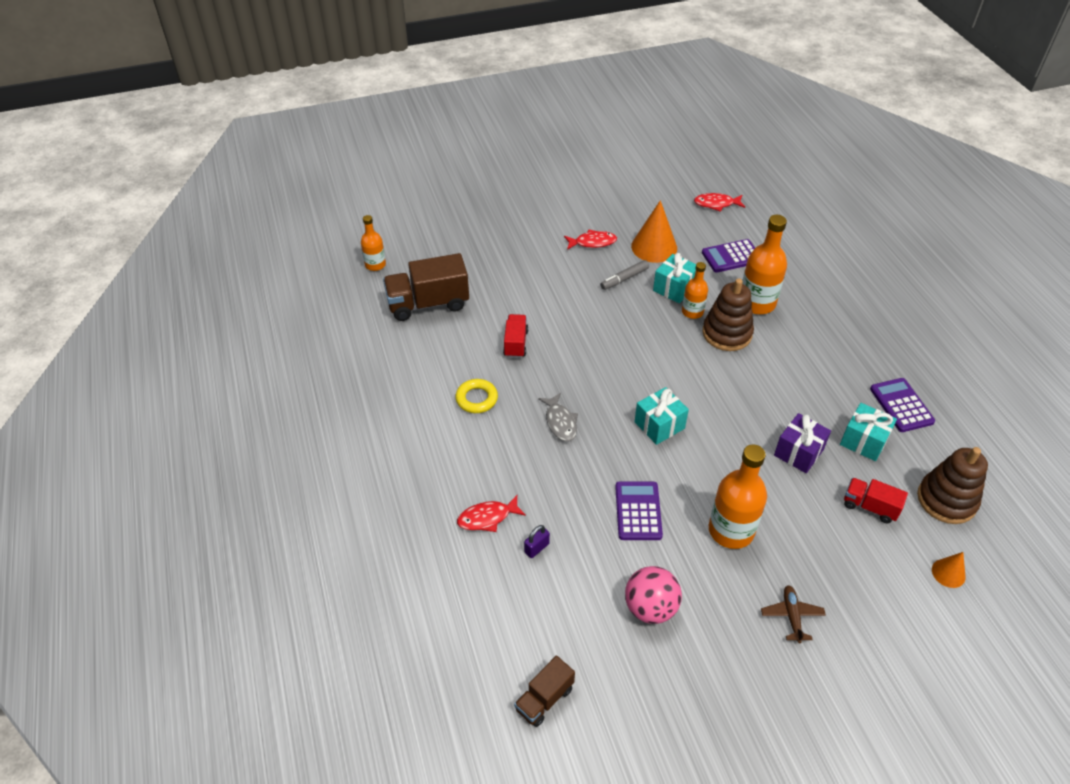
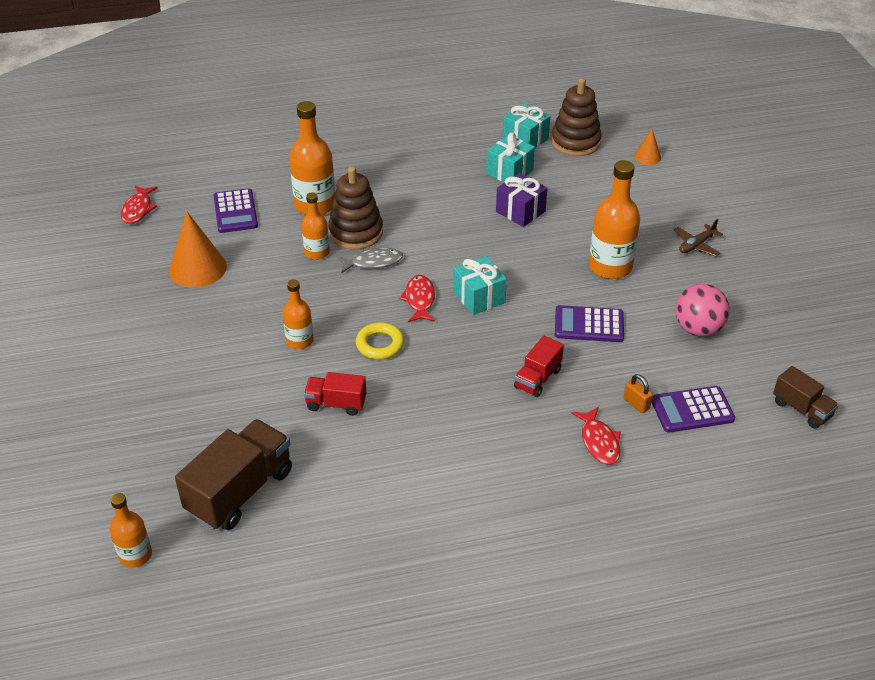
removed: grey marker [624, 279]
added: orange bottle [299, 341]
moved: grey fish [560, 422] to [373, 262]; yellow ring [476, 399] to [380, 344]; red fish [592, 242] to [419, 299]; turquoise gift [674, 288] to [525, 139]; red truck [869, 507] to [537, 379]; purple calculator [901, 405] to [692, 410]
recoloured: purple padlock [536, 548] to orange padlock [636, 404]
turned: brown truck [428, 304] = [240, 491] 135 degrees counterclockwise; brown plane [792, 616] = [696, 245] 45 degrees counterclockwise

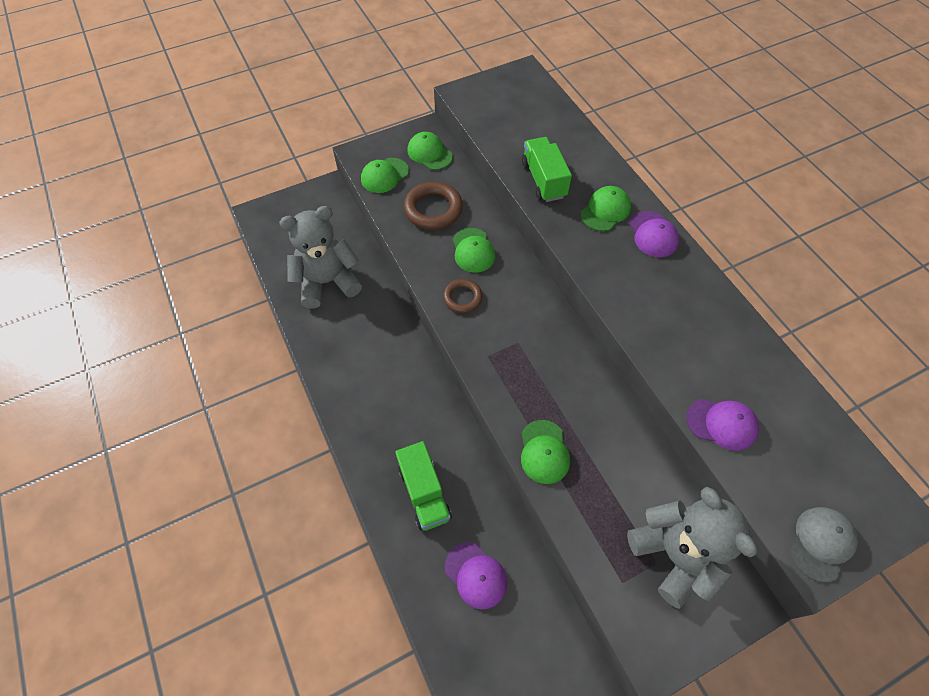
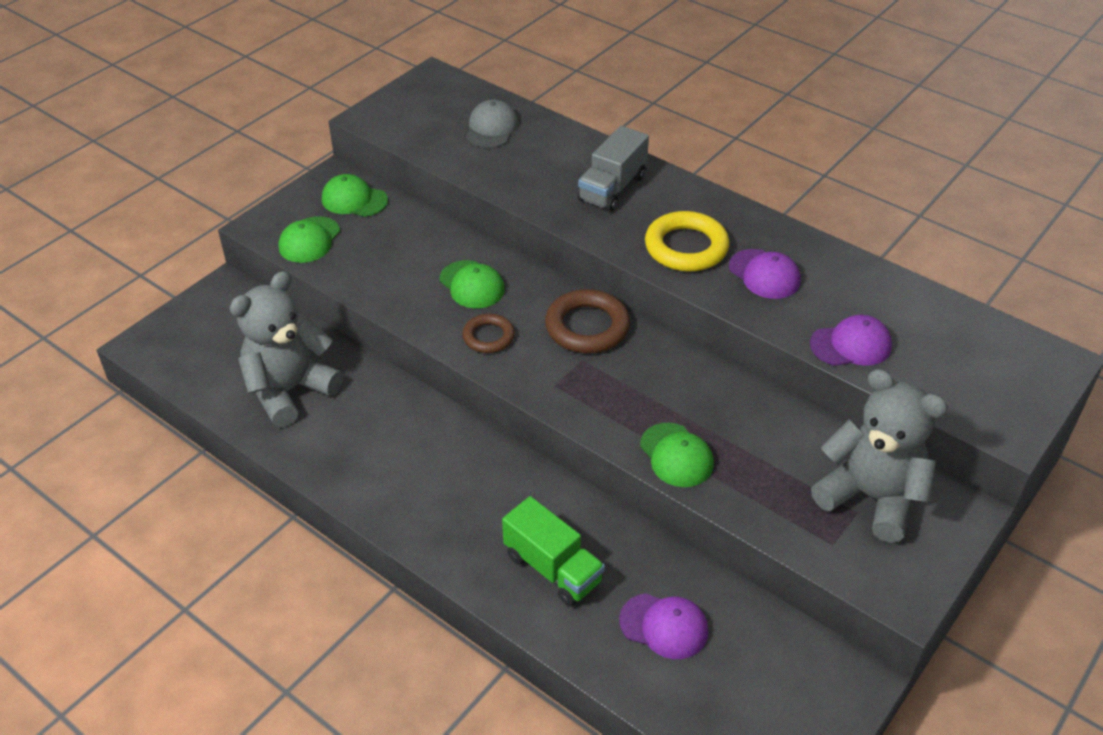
removed: green truck [543, 180]
added: yellow ring [686, 247]
moved: grey cap [821, 543] to [491, 128]; brown ring [433, 209] to [587, 327]; purple cap [653, 234] to [764, 274]
replaced: green cap [605, 210] to grey truck [612, 188]

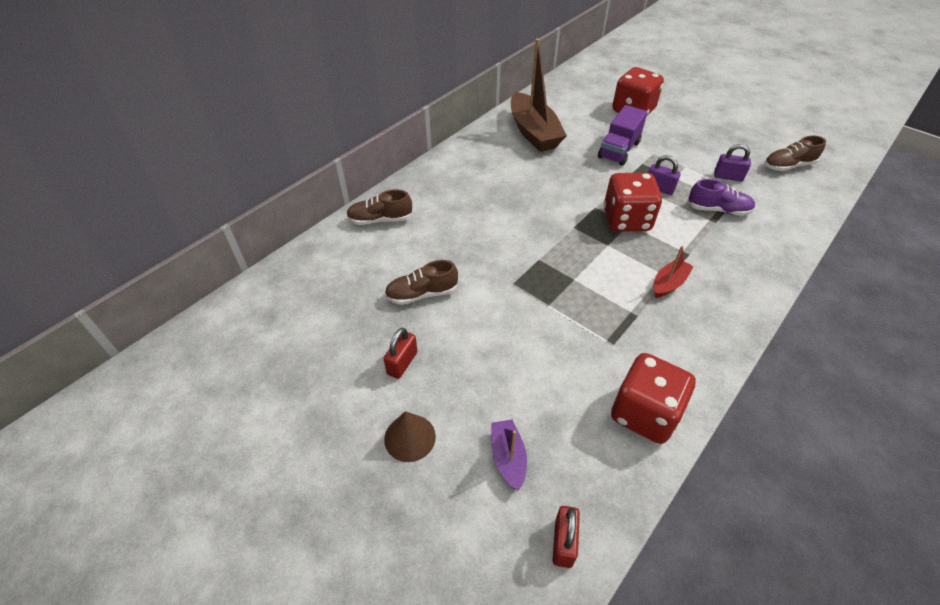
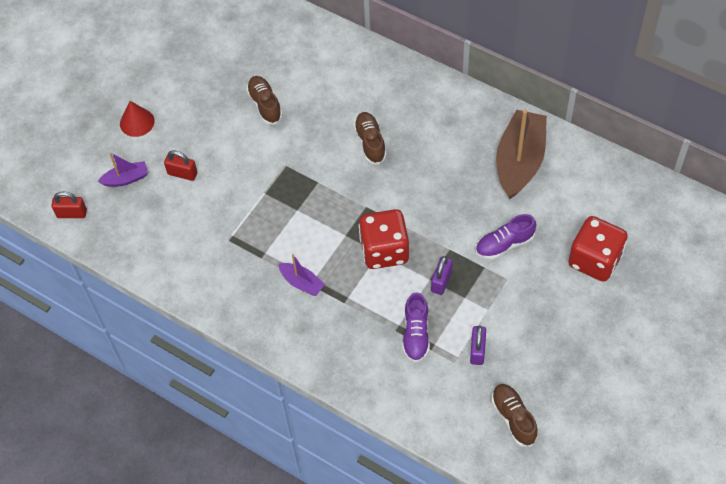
removed: red dice [644, 413]
moved: red padlock [402, 363] to [182, 173]; brown shoe [380, 220] to [370, 143]
replaced: purple truck [618, 150] to purple shoe [504, 244]
recoloured: brown cone [410, 437] to red cone [137, 122]; red boat [669, 283] to purple boat [302, 283]
turned: brown boat [533, 132] = [519, 161] 135 degrees clockwise

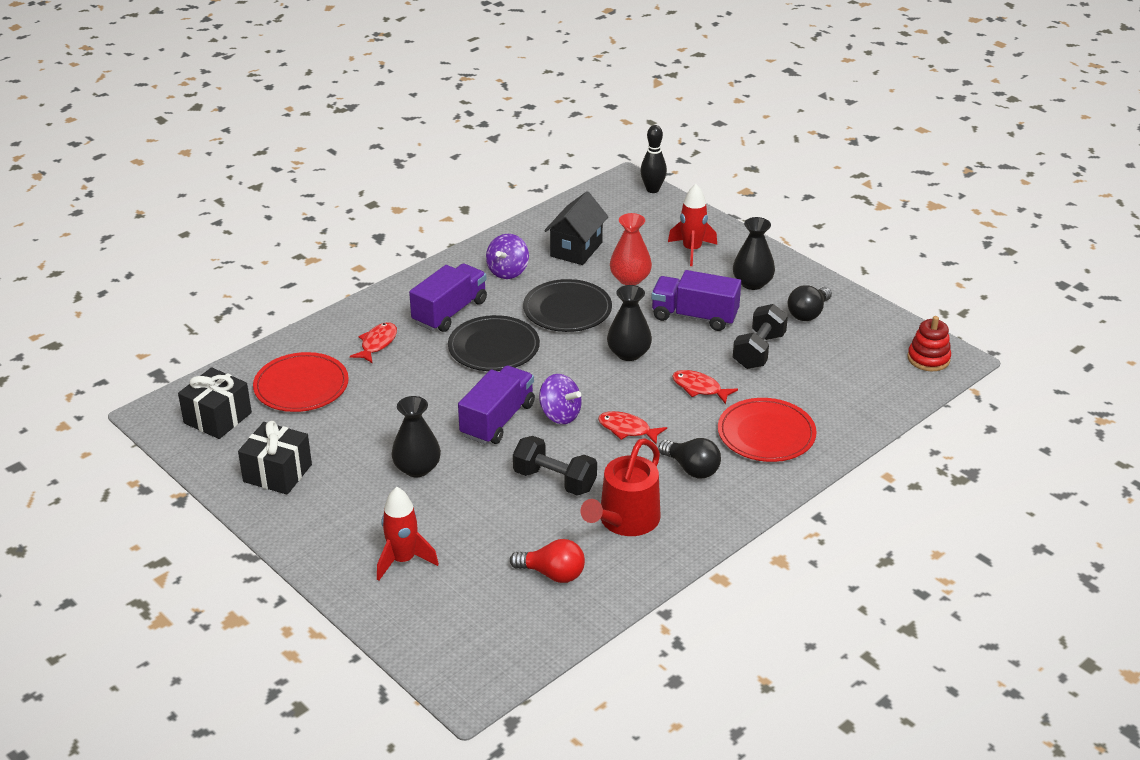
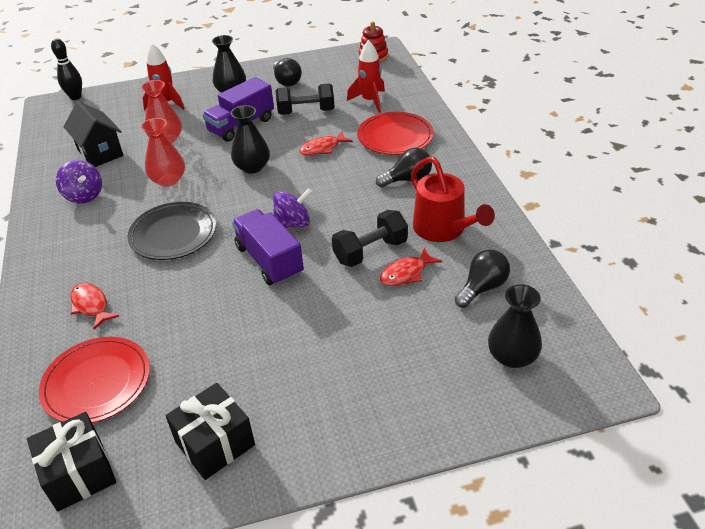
removed: purple truck [450, 312]
moved: red rocket [403, 560] to [370, 101]; red fish [627, 429] to [406, 273]; black vase [417, 468] to [512, 356]
replaced: black plate [567, 309] to red vase [168, 180]
recoloured: red light bulb [552, 574] to black light bulb [482, 288]
turned: black dumbbell [759, 351] = [306, 112] 60 degrees counterclockwise

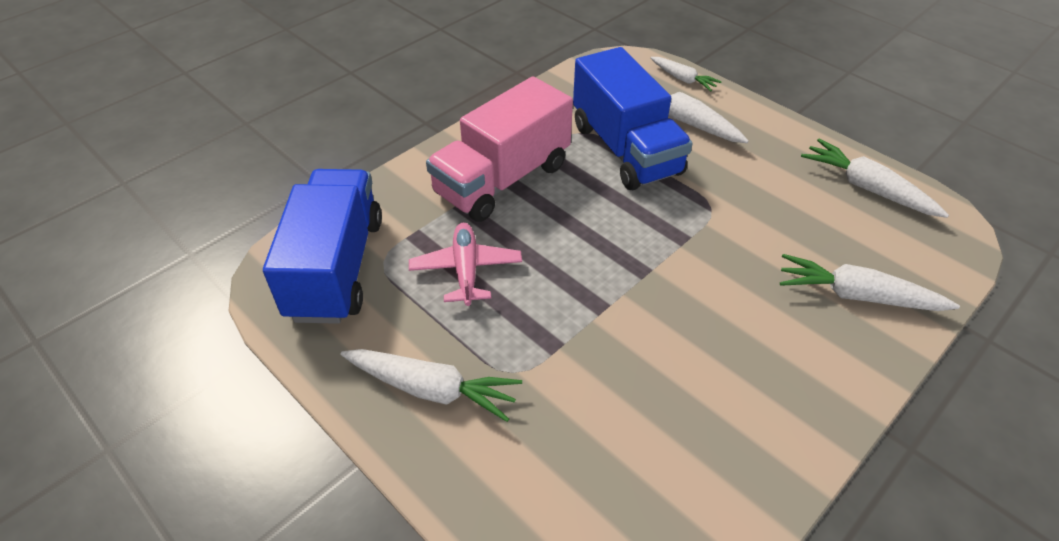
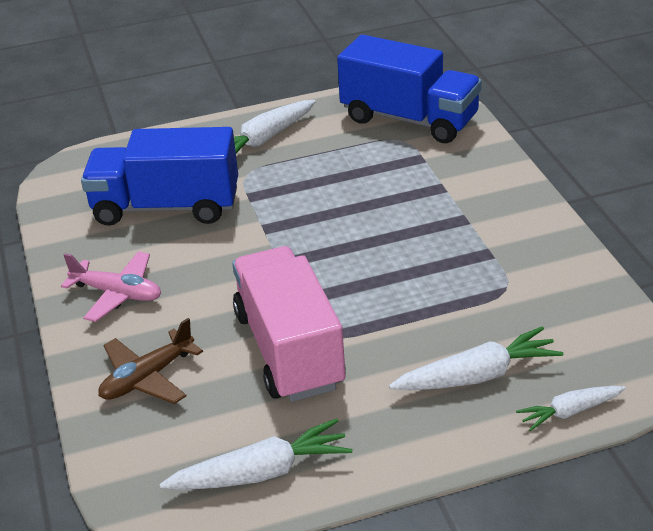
moved: pink plane [466, 270] to [117, 294]; blue truck [625, 149] to [166, 207]; pink truck [502, 179] to [289, 350]
replaced: white carrot [858, 296] to brown plane [147, 378]

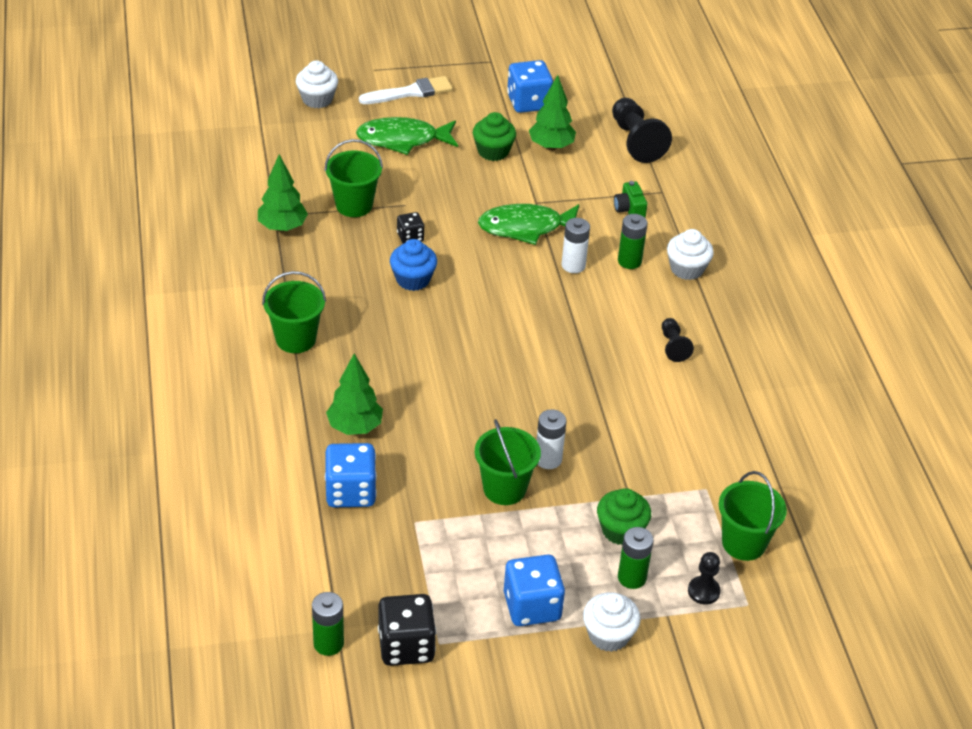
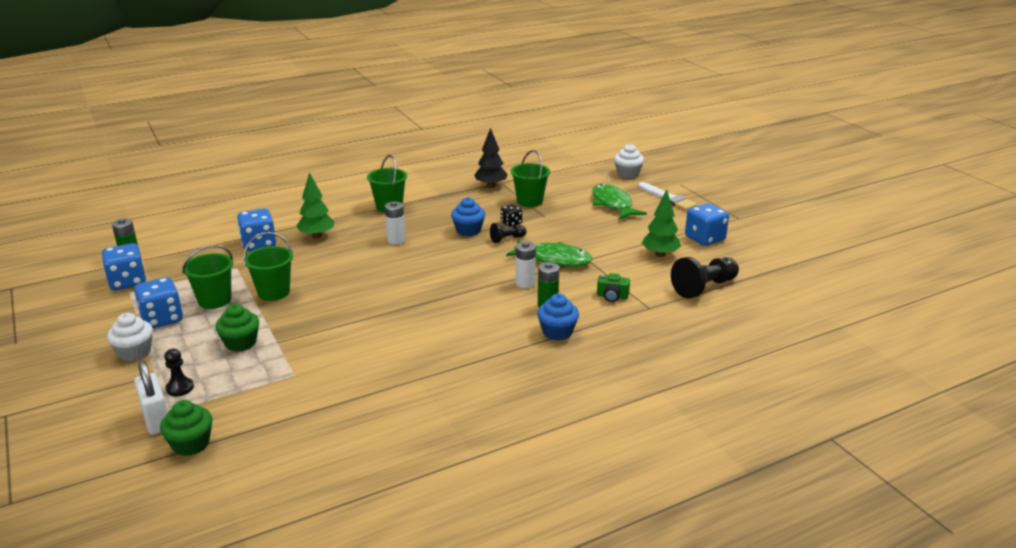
removed: green battery [632, 577]
added: white padlock [156, 420]
moved: green cupcake [493, 151] to [191, 444]; green bucket [744, 543] to [214, 300]; white battery [548, 459] to [396, 240]; black pawn [673, 346] to [507, 239]
recoloured: black dice [406, 646] to blue dice [127, 282]; green tree [282, 227] to black tree [491, 186]; white cupcake [687, 269] to blue cupcake [557, 332]
turned: green fish [526, 228] = [554, 259] 135 degrees clockwise; green camera [629, 209] = [612, 296] 135 degrees counterclockwise

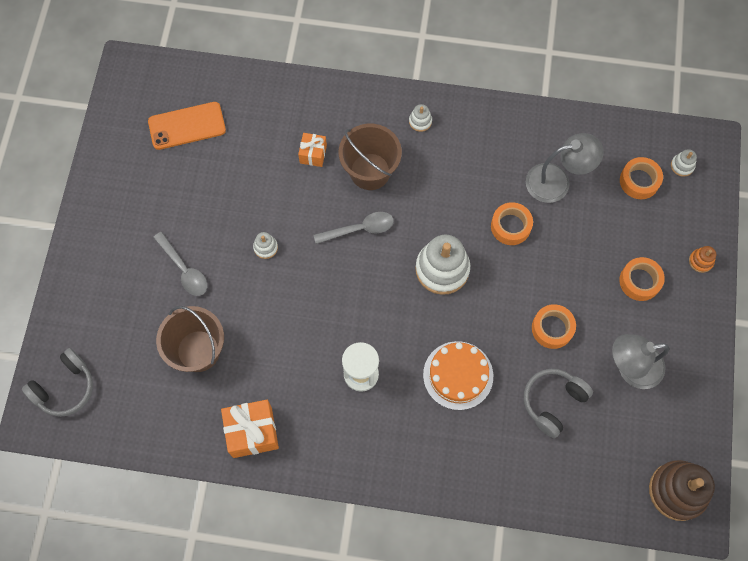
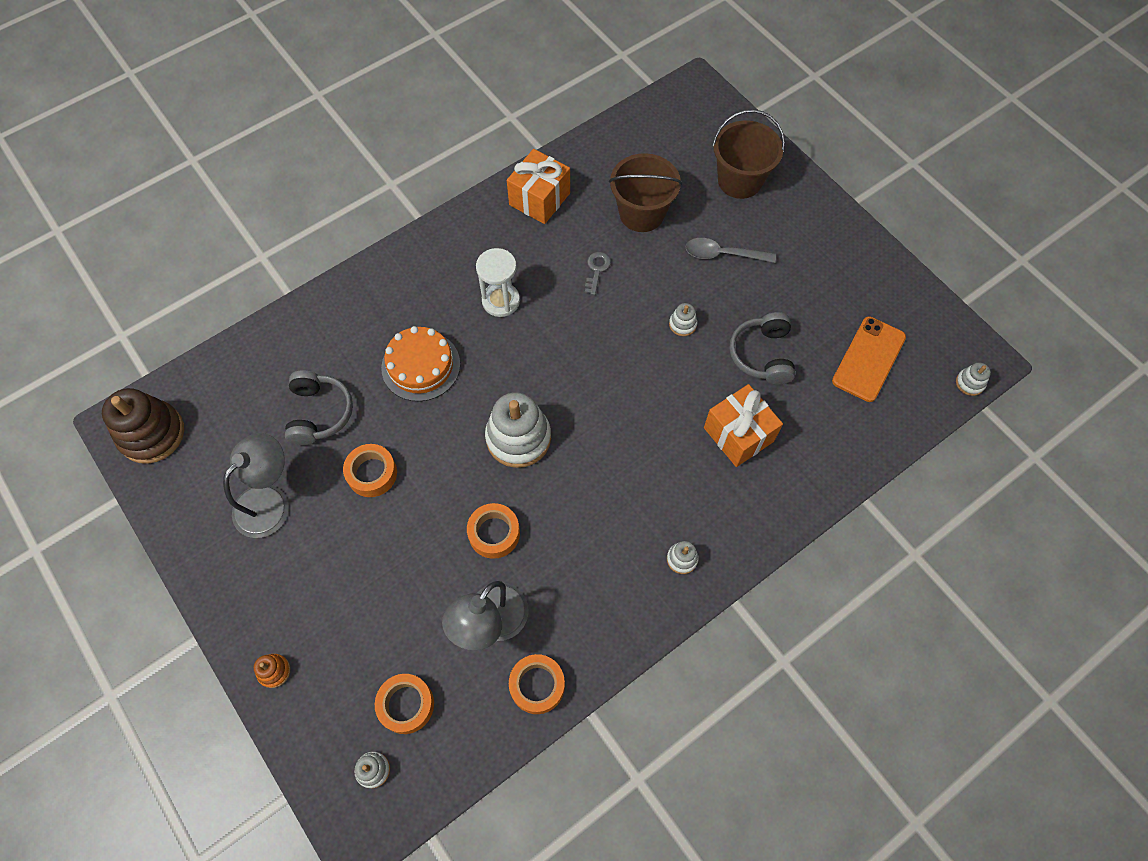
removed: grey spoon [359, 229]
added: grey key [596, 270]; white stacking toy [970, 383]
moved: orange tape [639, 281] to [537, 685]; brown bucket [370, 171] to [739, 180]; grey headphones [65, 387] to [762, 355]
resized: orange gift [313, 154] = [738, 434] x1.71

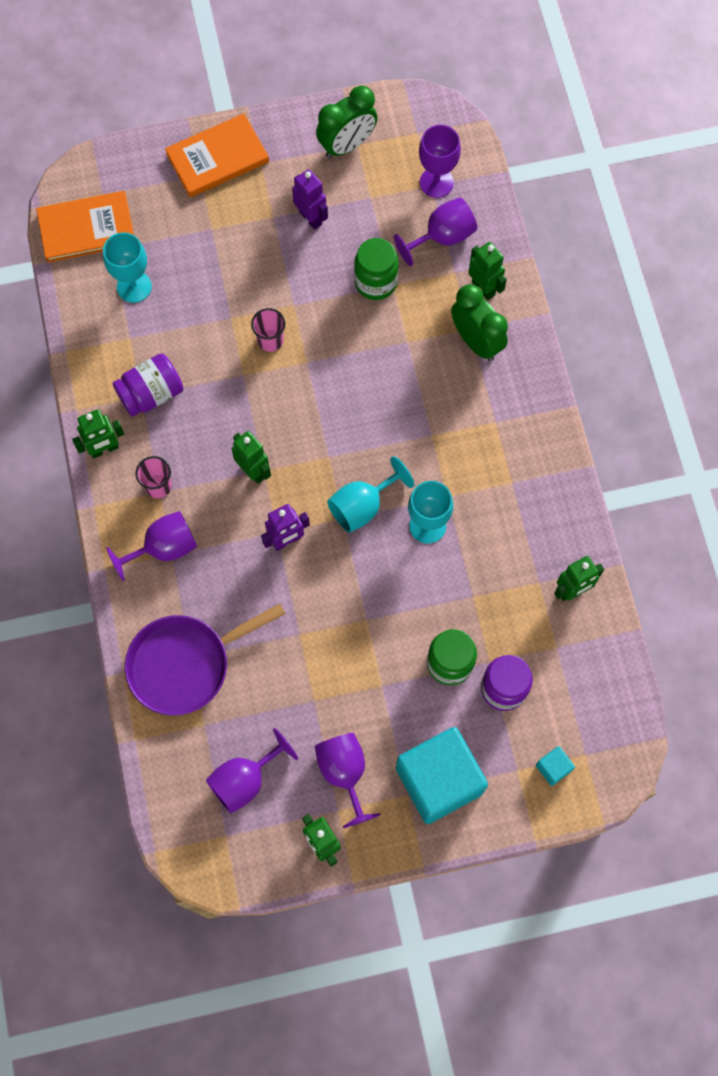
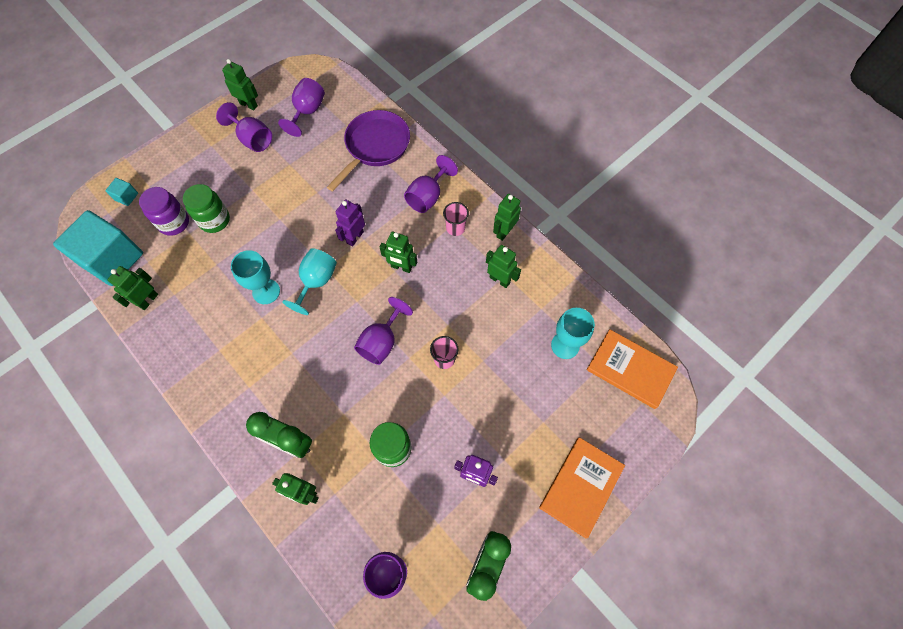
moved: turquoise cube [439, 780] to [112, 259]; purple goblet [442, 237] to [381, 342]
replaced: purple jar [151, 394] to green robot [500, 280]
turned: orange book [87, 229] = [630, 369] 75 degrees clockwise

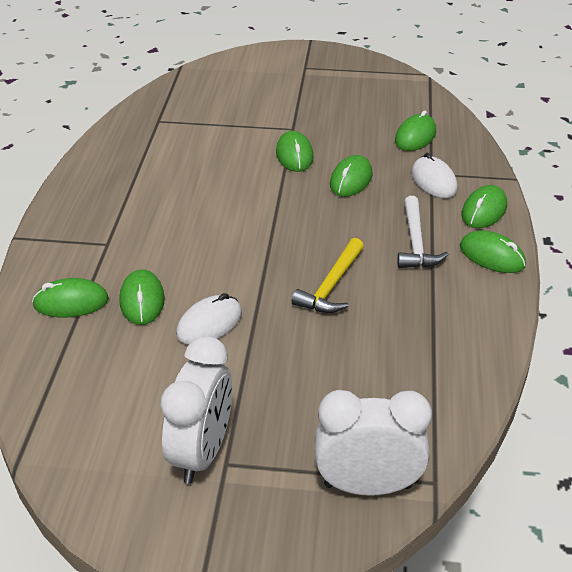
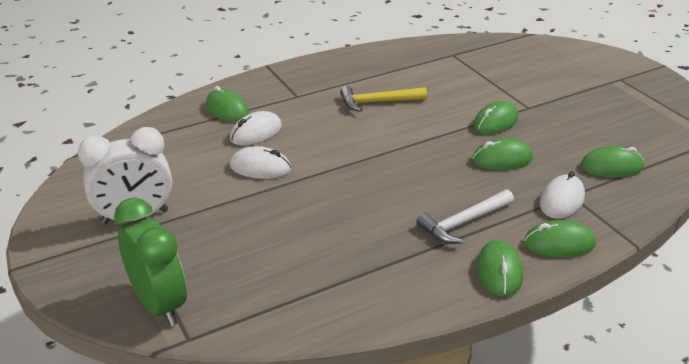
moved: yellow hammer [331, 286] to [378, 102]
recoloured: white clock [367, 486] to green clock [159, 304]; green mouse [142, 300] to white mouse [256, 132]

